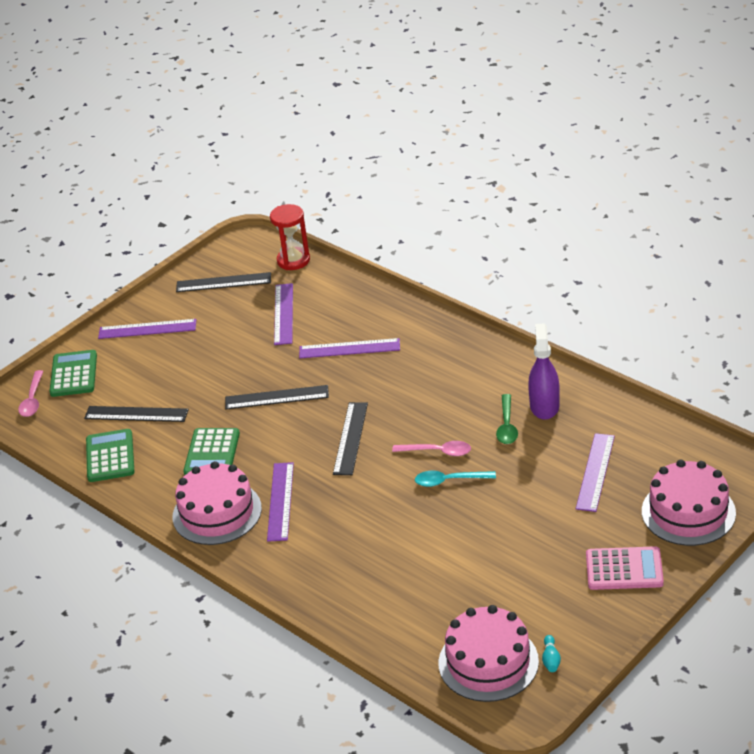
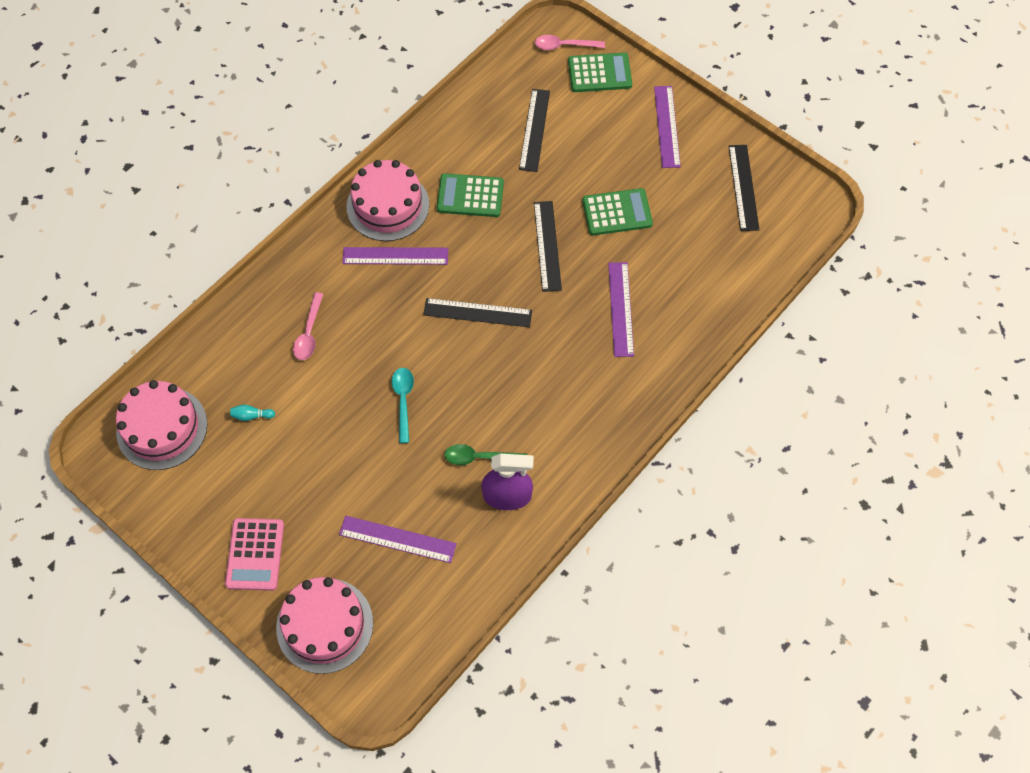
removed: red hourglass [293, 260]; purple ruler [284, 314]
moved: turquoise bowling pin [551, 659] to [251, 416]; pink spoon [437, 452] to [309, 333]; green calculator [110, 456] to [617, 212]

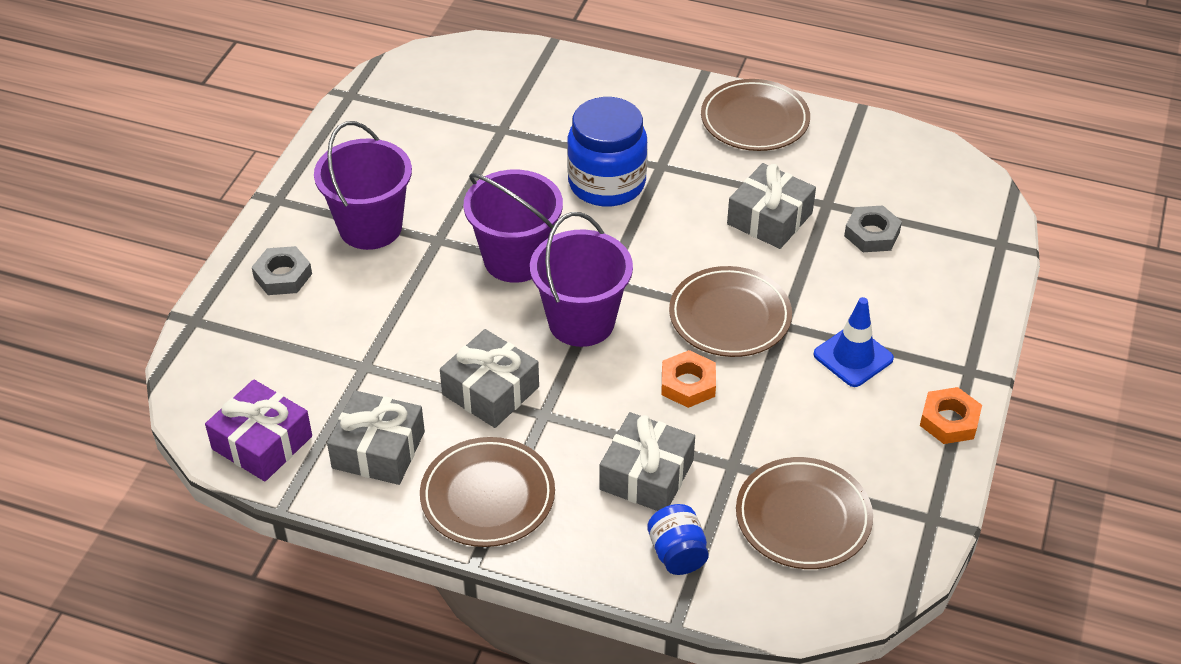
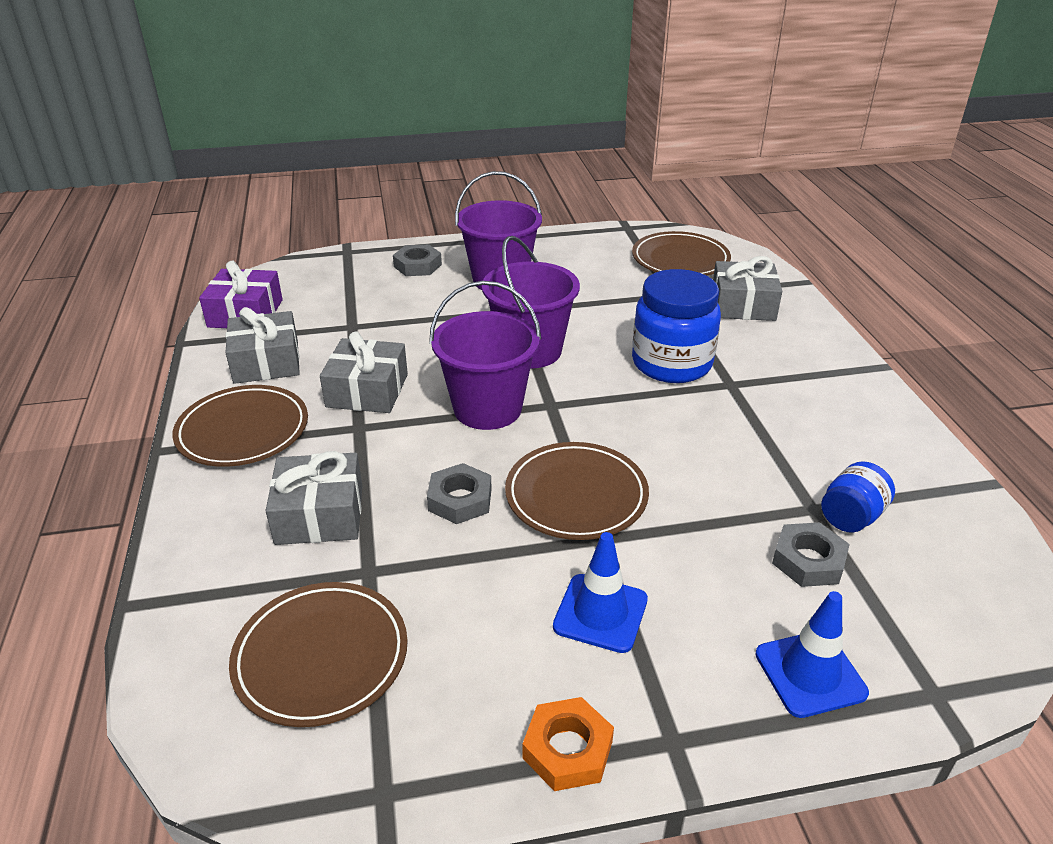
added: blue traffic cone [810, 673]
moved: brown plate [754, 120] to [680, 260]; grey gift [769, 218] to [743, 305]; blue jar [677, 553] to [851, 516]
recoloured: orange nut [688, 384] to grey nut [460, 499]

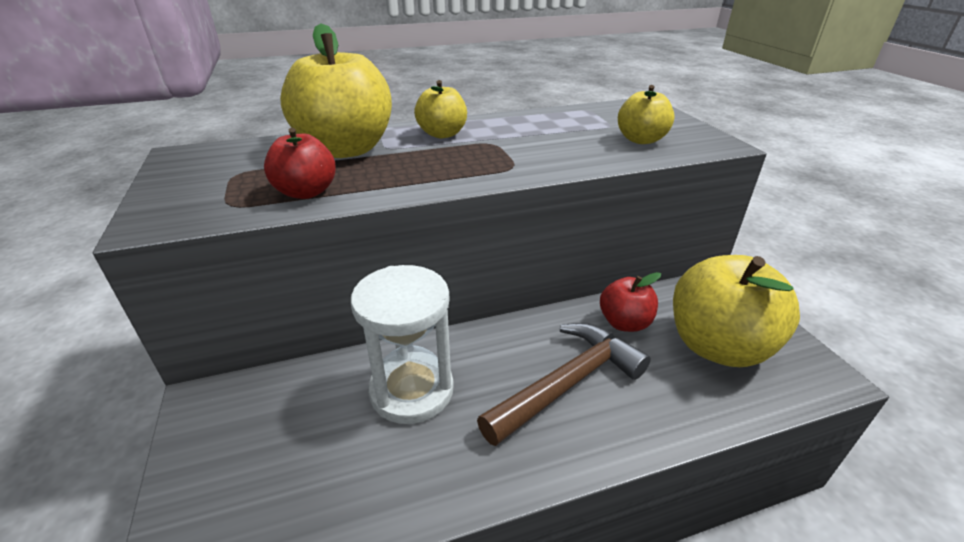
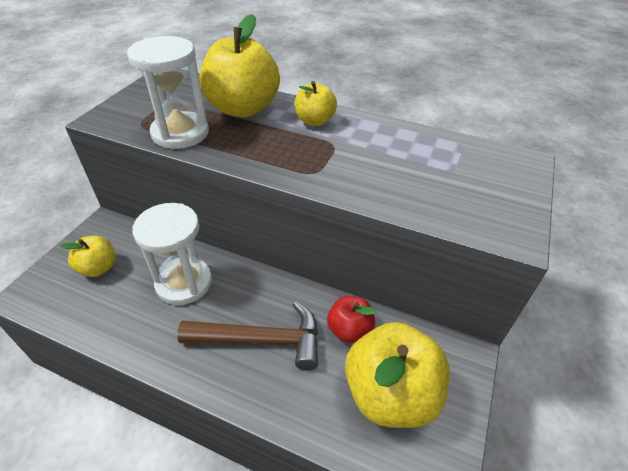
moved: yellow apple [641, 140] to [99, 268]
replaced: red apple [306, 192] to white hourglass [180, 133]

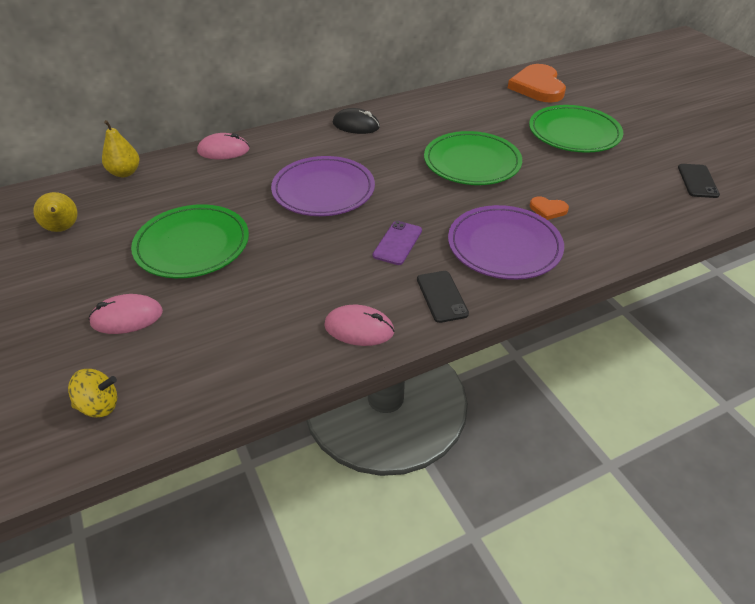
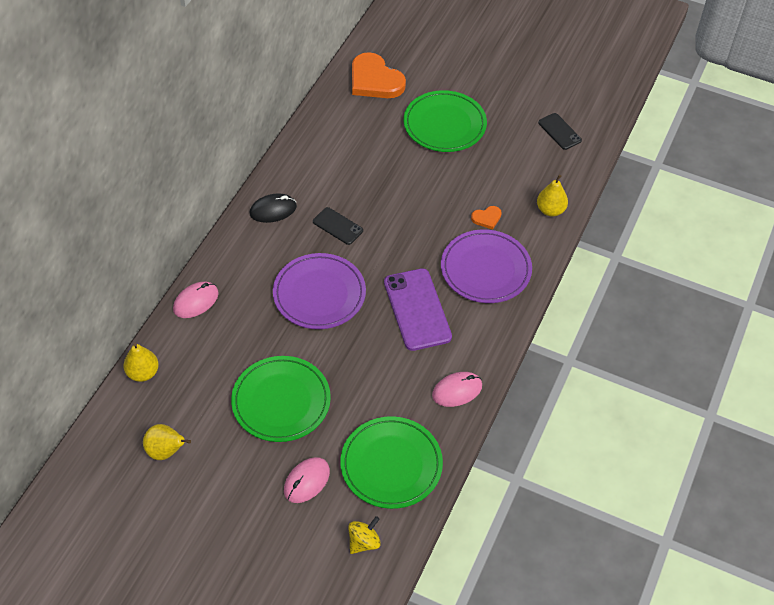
added: yellow pear [550, 210]
moved: black phone [442, 296] to [337, 226]; green plate [472, 162] to [391, 464]
resized: purple phone [397, 243] = [417, 309] x1.81

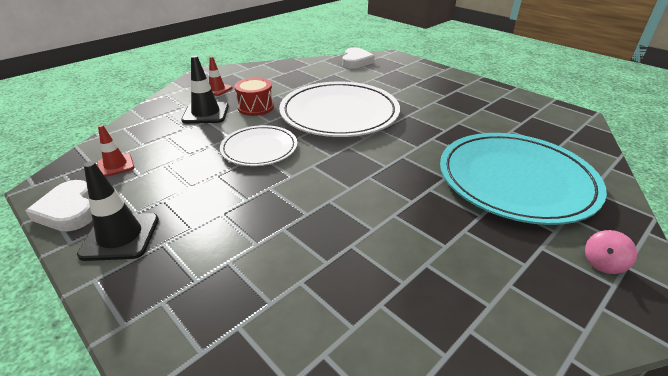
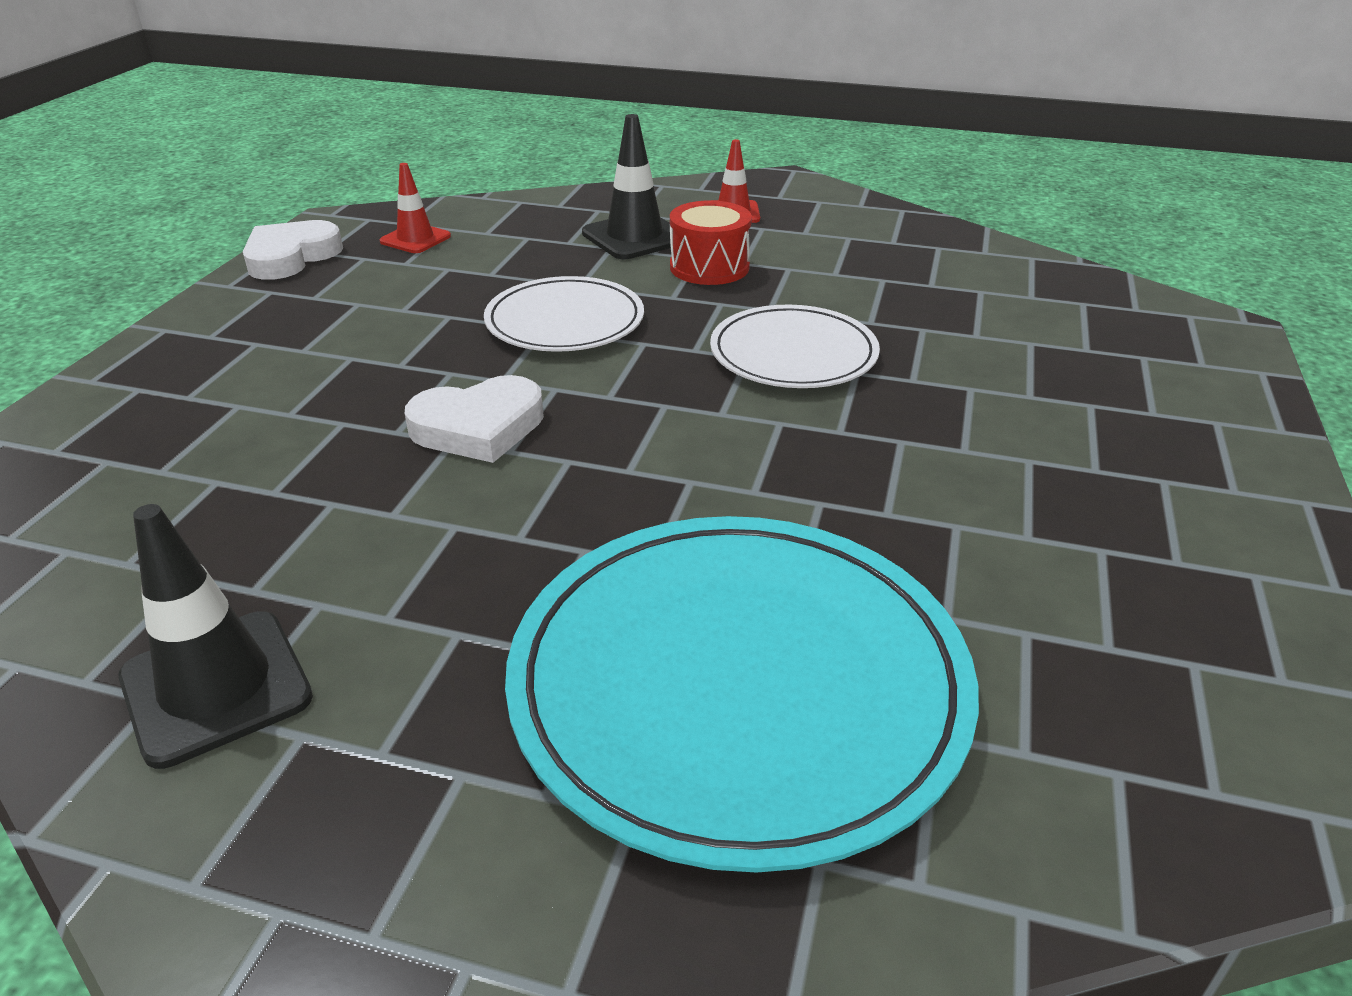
removed: pink spinning top [603, 263]
moved: black traffic cone [120, 236] to [216, 687]; white heart [356, 61] to [479, 427]
resized: white plate [339, 113] = [793, 354] x0.56

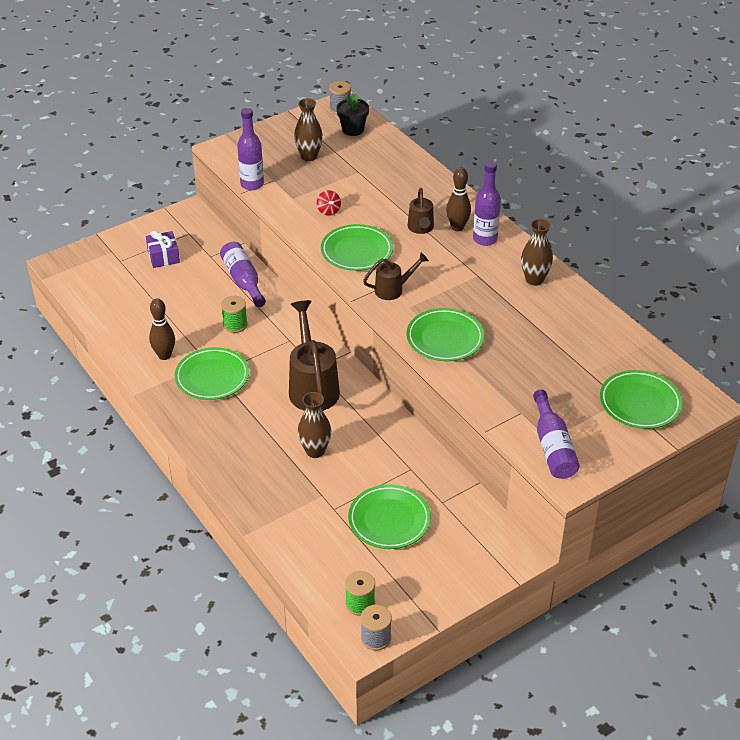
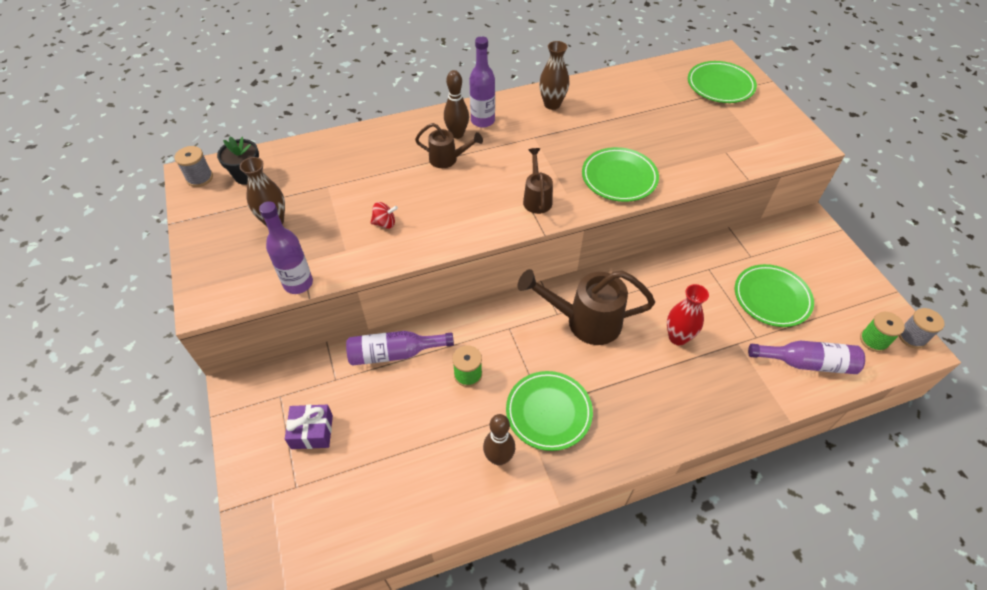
removed: green plate [356, 251]
moved: purple bottle [552, 447] to [807, 363]
recoloured: brown vase [315, 451] to red vase [678, 337]

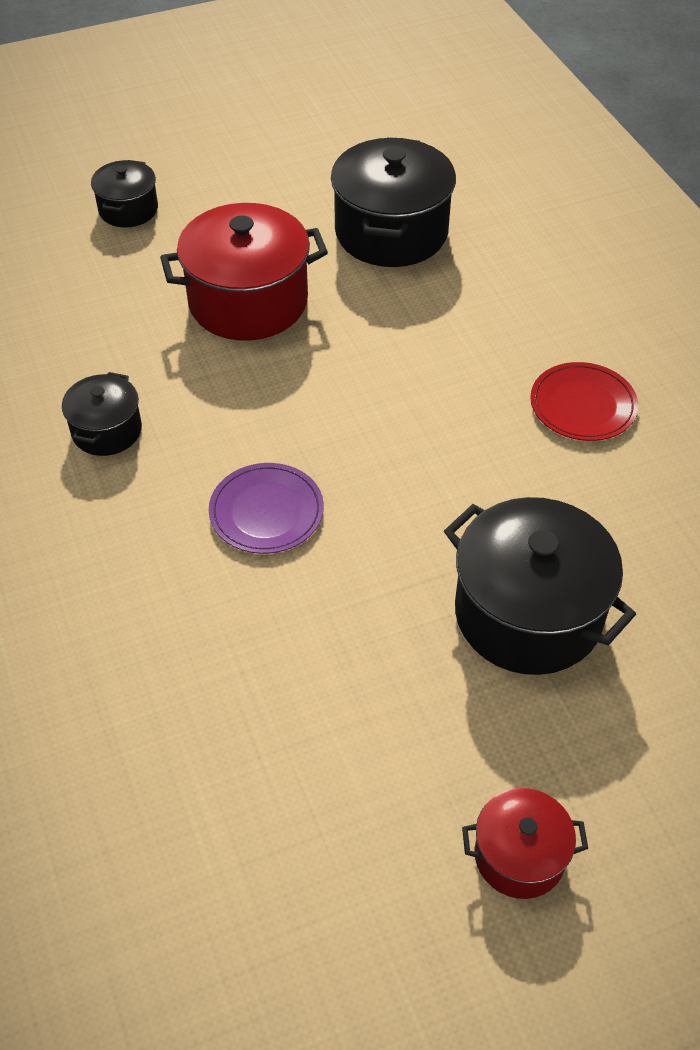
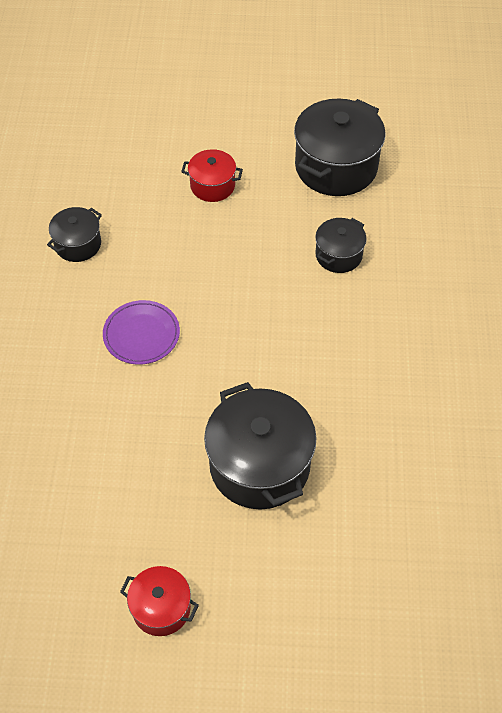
removed: red plate [583, 405]
moved: black pot [128, 210] to [338, 255]
resized: red pot [248, 302] = [212, 186] x0.54

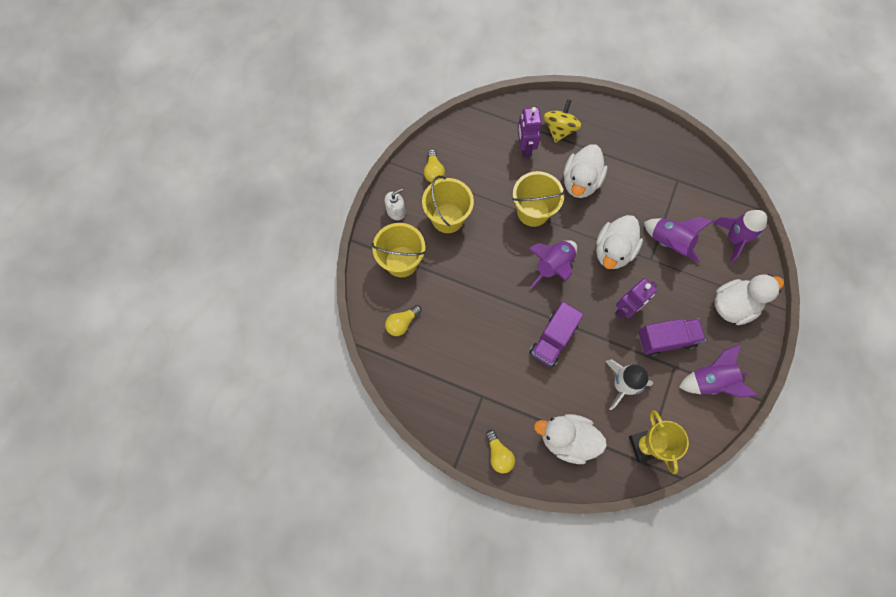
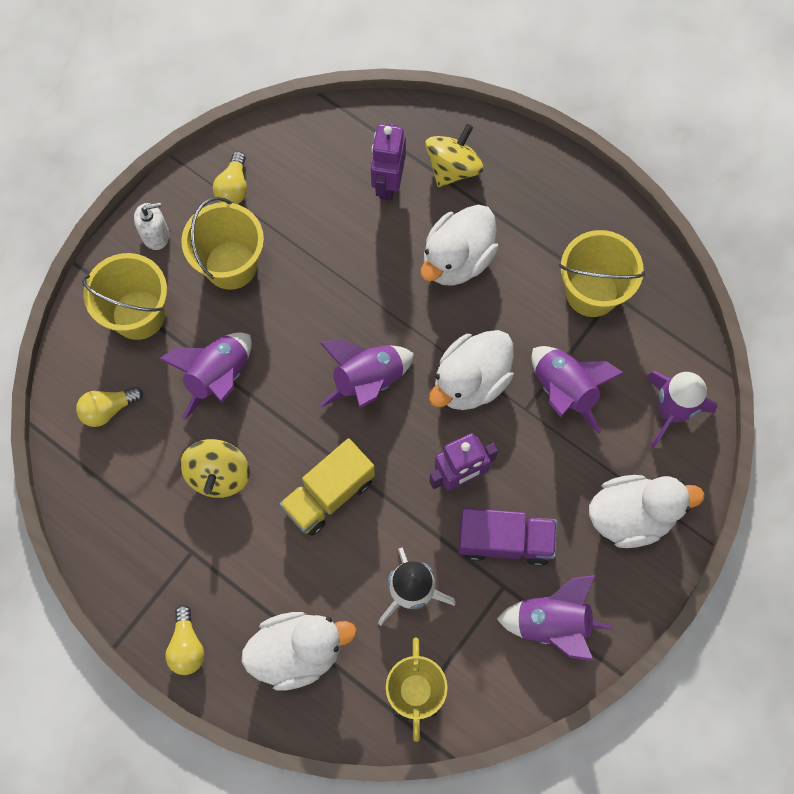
added: purple rocket [218, 377]; yellow spinning top [219, 475]
moved: yellow bucket [533, 211] to [592, 292]
recoloured: purple truck [553, 339] to yellow truck [329, 494]
turned: white duck [567, 439] = [298, 651] 135 degrees clockwise

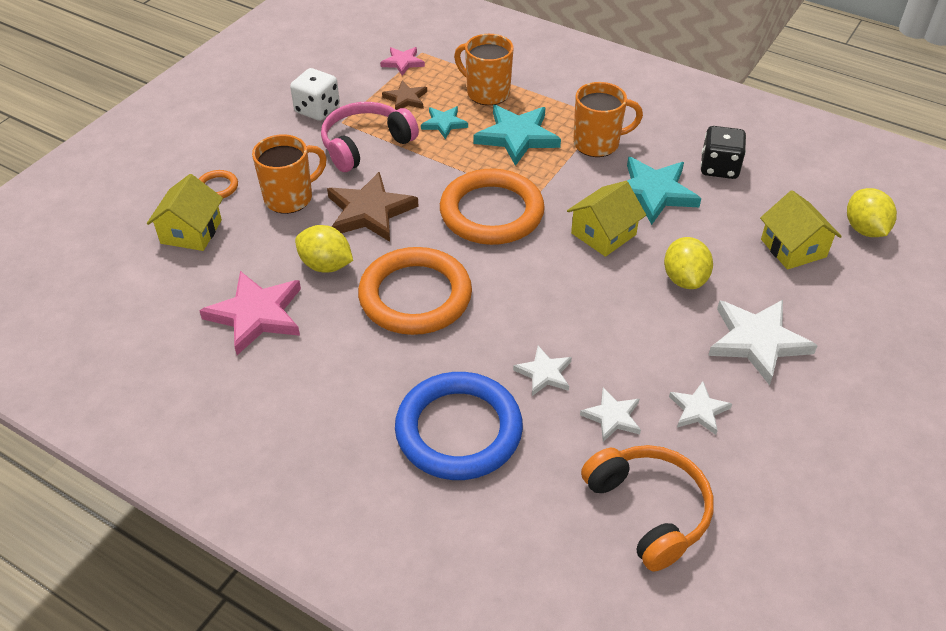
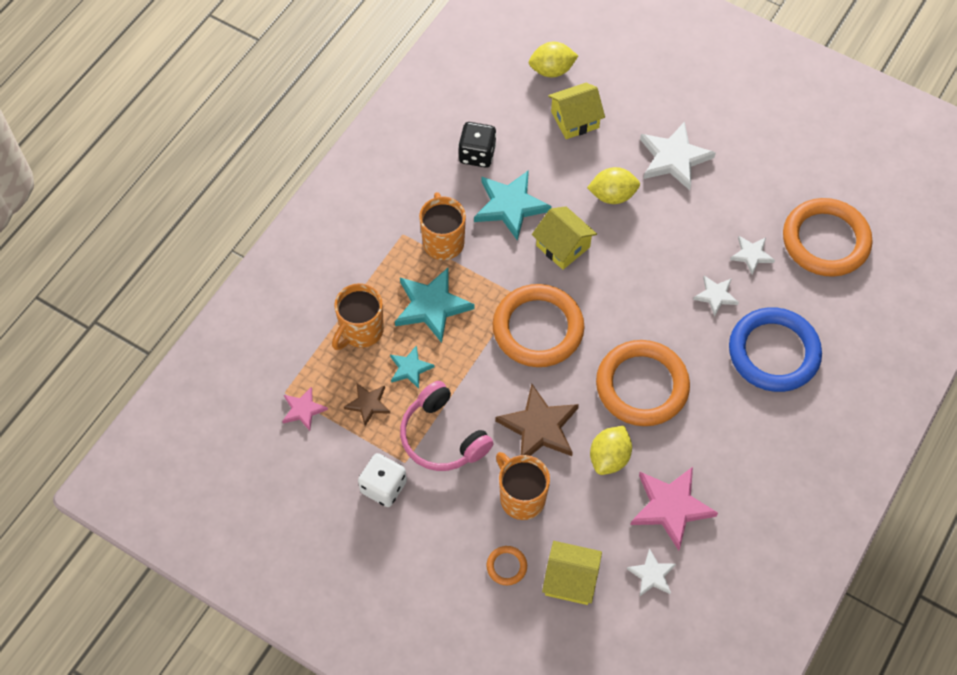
moved: white star [698, 410] to [652, 575]
replaced: orange headphones [649, 510] to orange ring [825, 240]

